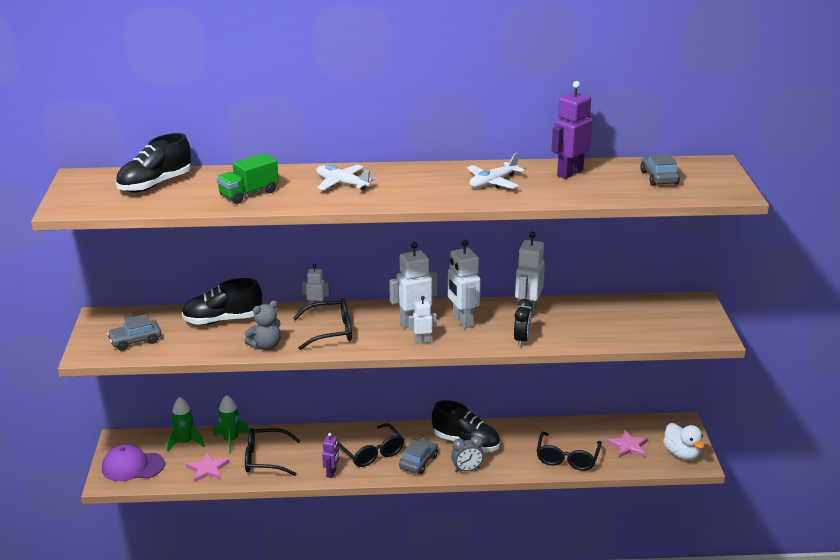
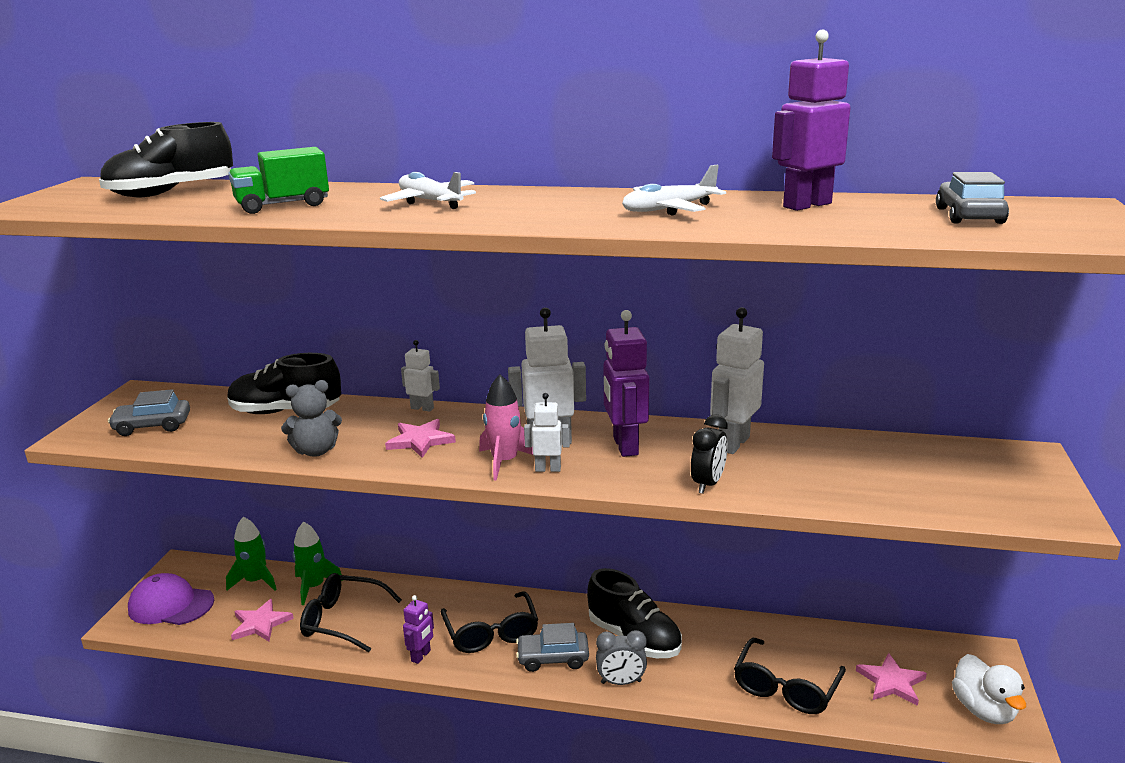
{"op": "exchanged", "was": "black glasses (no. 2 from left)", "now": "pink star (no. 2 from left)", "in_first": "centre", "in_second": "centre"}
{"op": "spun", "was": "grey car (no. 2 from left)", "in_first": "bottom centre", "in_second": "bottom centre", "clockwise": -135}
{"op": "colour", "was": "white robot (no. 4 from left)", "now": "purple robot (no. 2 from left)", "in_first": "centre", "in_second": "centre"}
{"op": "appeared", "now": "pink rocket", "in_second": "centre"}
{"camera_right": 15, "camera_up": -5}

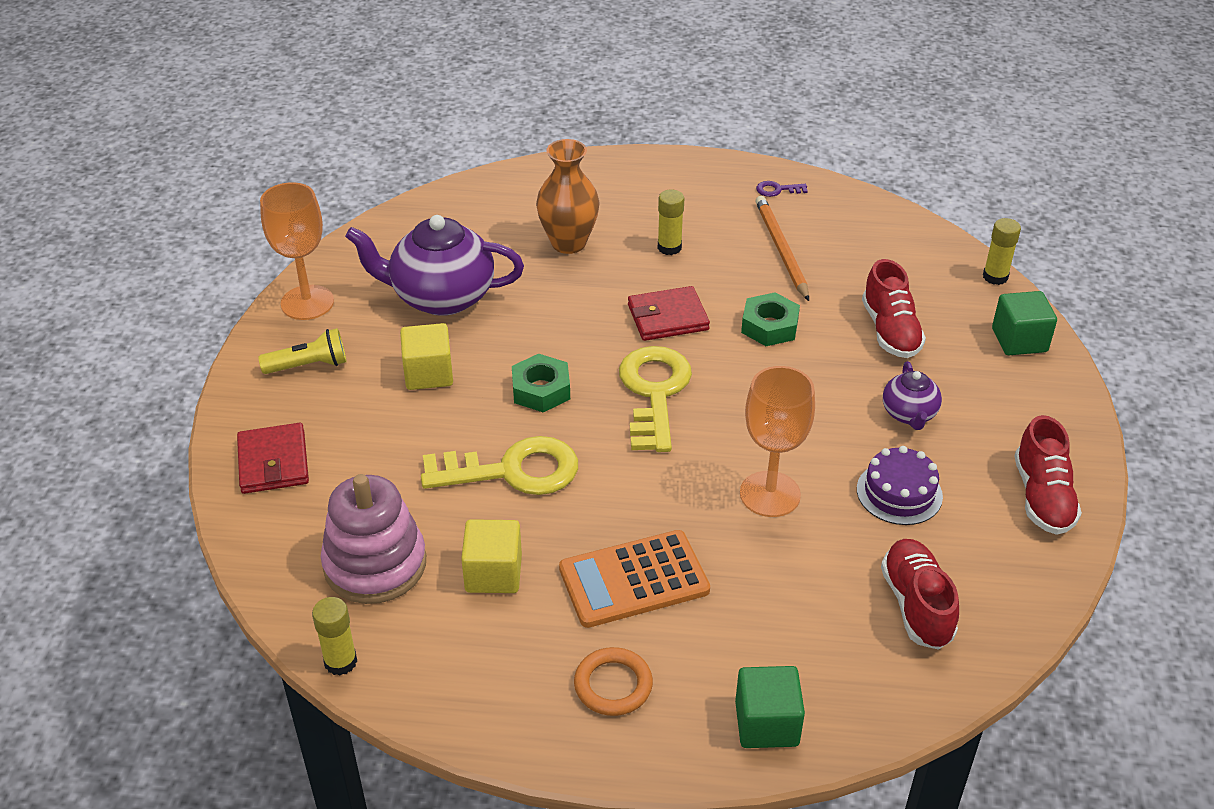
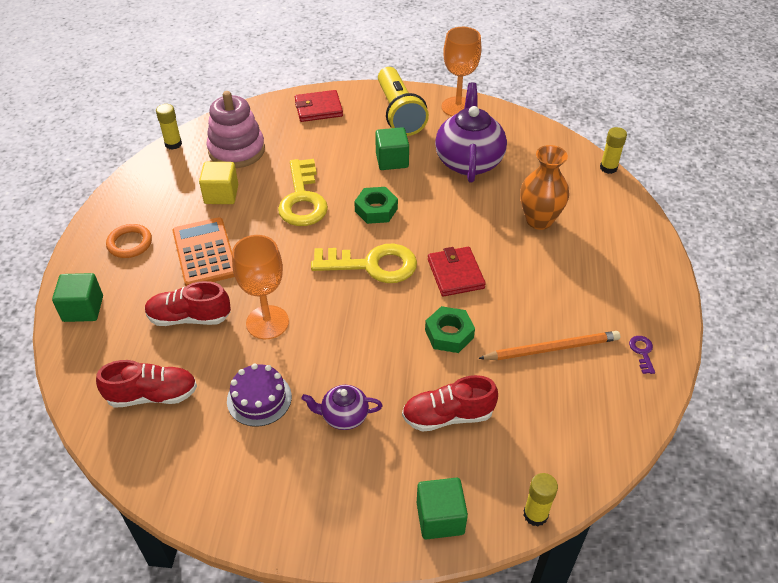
{"op": "size", "was": "yellow flashlight", "in_first": "middle left", "in_second": "top centre", "ratio": 1.8}
{"op": "colour", "was": "yellow cube (no. 1 from left)", "now": "green cube (no. 2 from left)", "in_first": "centre", "in_second": "top centre"}
{"op": "relocated", "was": "yellow glue stick (no. 2 from left in the first image)", "now": "yellow glue stick (no. 3 from left)", "in_first": "top centre", "in_second": "top right"}
{"op": "relocated", "was": "red shoe (no. 3 from left in the first image)", "now": "red shoe (no. 2 from left)", "in_first": "middle right", "in_second": "middle left"}
{"camera_right": 90, "camera_up": 5}

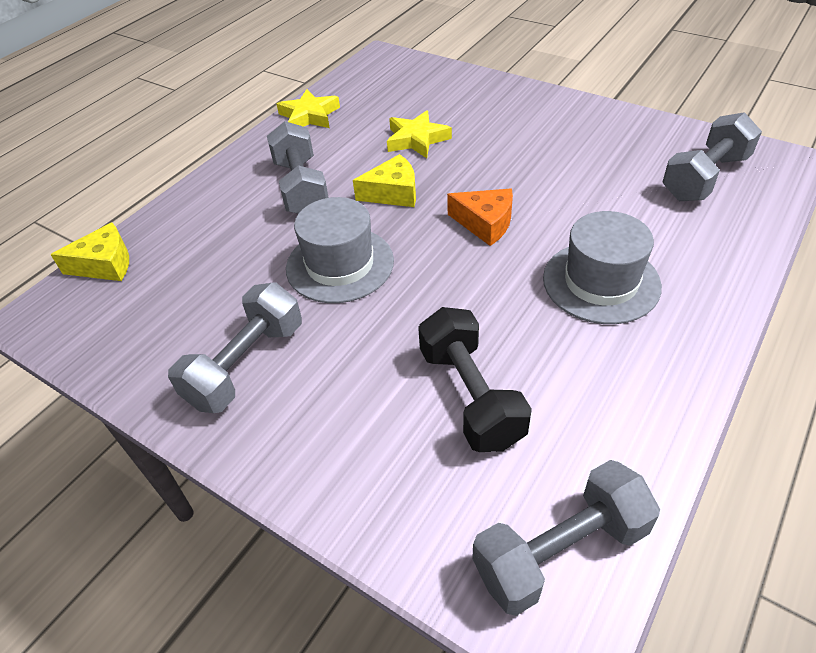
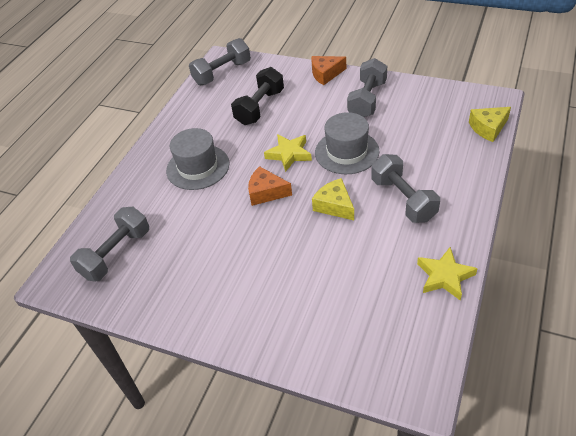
{"op": "spun", "was": "yellow cheese (no. 2 from left in the first image)", "in_first": "top centre", "in_second": "centre", "clockwise": 75}
{"op": "relocated", "was": "yellow star (no. 2 from left in the first image)", "now": "yellow star (no. 1 from left)", "in_first": "top centre", "in_second": "centre"}
{"op": "spun", "was": "black dumbbell", "in_first": "centre", "in_second": "top centre", "clockwise": 60}
{"op": "appeared", "now": "orange cheese (no. 2 from left)", "in_second": "top centre"}
{"camera_right": 170, "camera_up": 0}

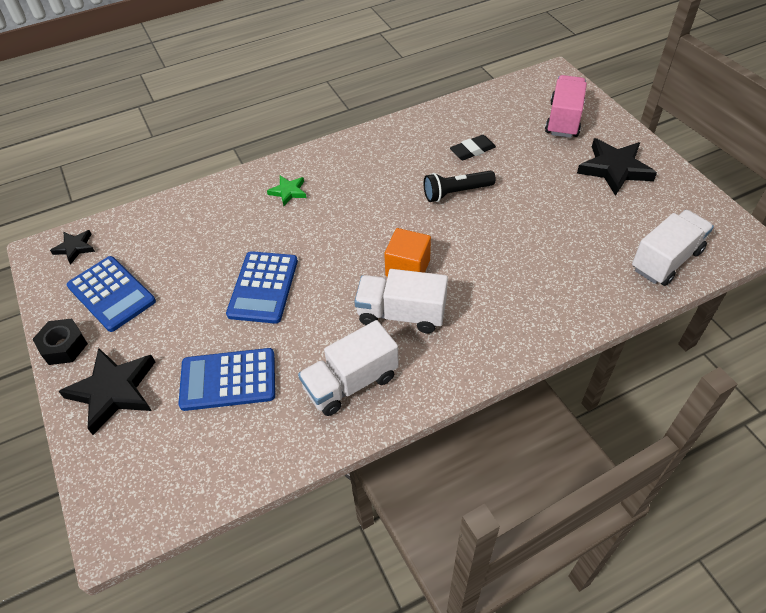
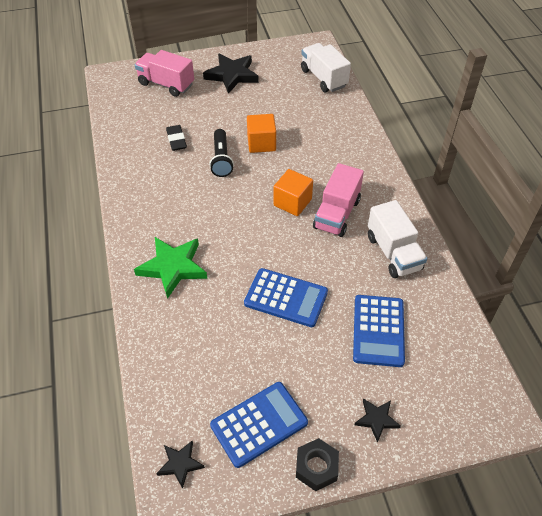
{"op": "size", "was": "black star (no. 2 from left in the first image)", "in_first": "middle left", "in_second": "bottom right", "ratio": 0.53}
{"op": "size", "was": "green star", "in_first": "top centre", "in_second": "middle left", "ratio": 1.88}
{"op": "colour", "was": "white truck (no. 2 from left)", "now": "pink truck (no. 2 from left)", "in_first": "centre", "in_second": "centre"}
{"op": "appeared", "now": "orange cube (no. 1 from left)", "in_second": "top centre"}
{"camera_right": -80, "camera_up": 0}

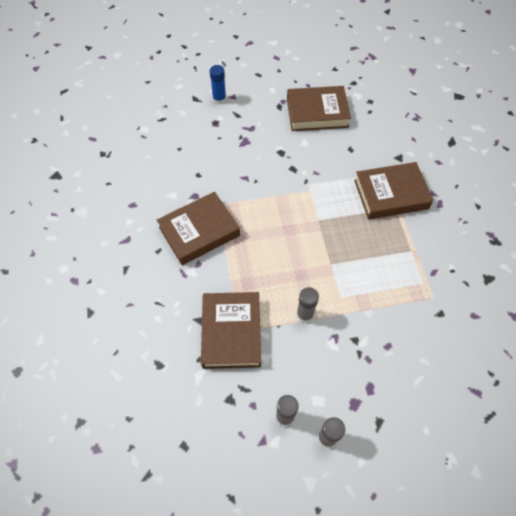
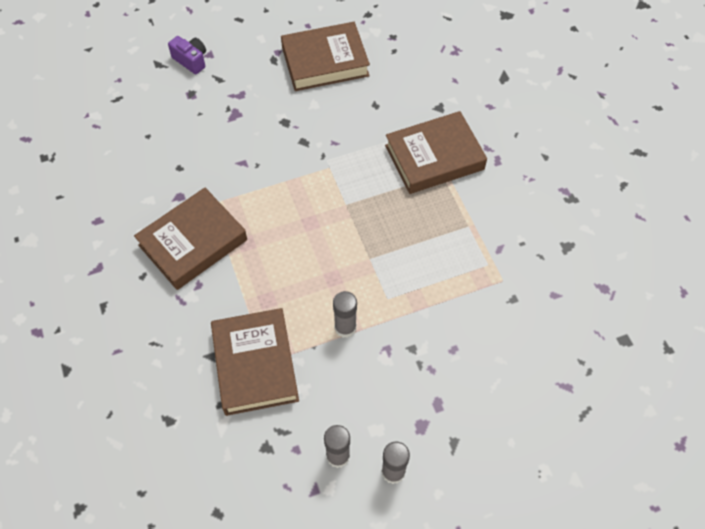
{"op": "exchanged", "was": "blue glue stick", "now": "purple camera", "in_first": "top centre", "in_second": "top left"}
{"camera_right": -10, "camera_up": 0}

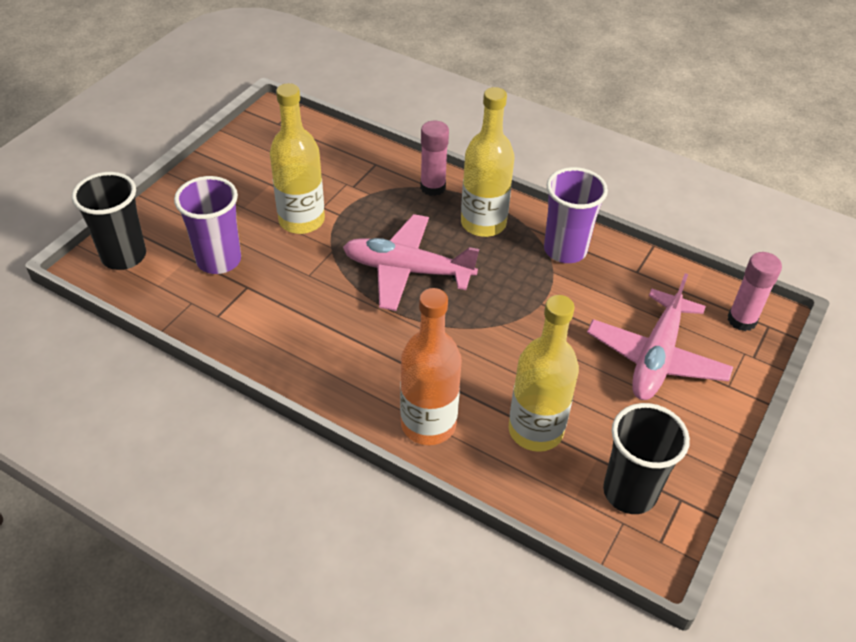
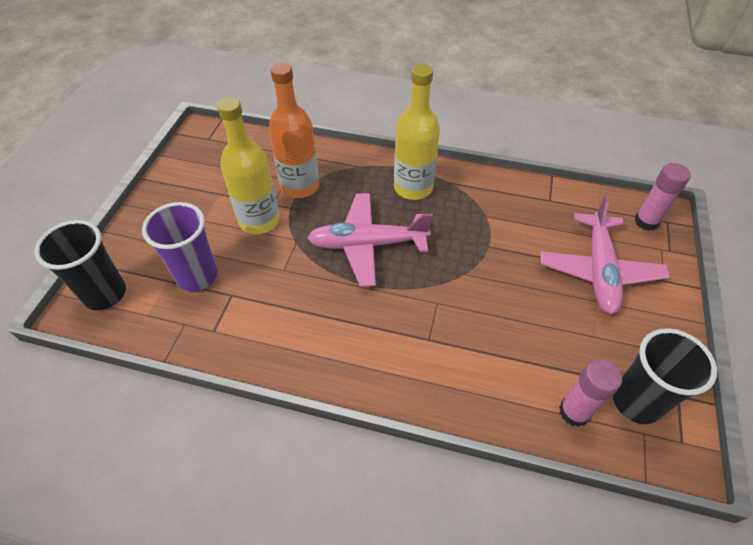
{"op": "relocated", "was": "orange bottle", "in_first": "centre", "in_second": "top centre"}
{"op": "relocated", "was": "pink glue stick (no. 1 from left)", "in_first": "top centre", "in_second": "bottom right"}
{"op": "missing", "was": "yellow bottle (no. 3 from left)", "in_first": "centre"}
{"op": "missing", "was": "purple cup (no. 2 from left)", "in_first": "middle right"}
{"camera_right": -15, "camera_up": 5}

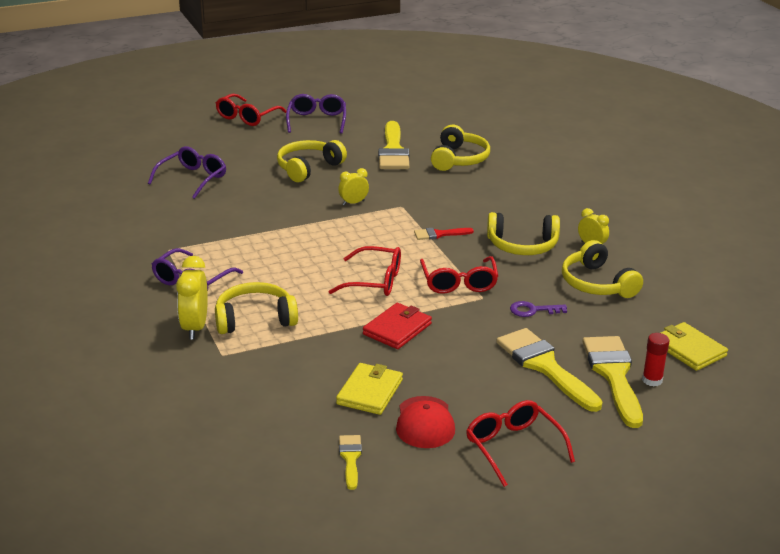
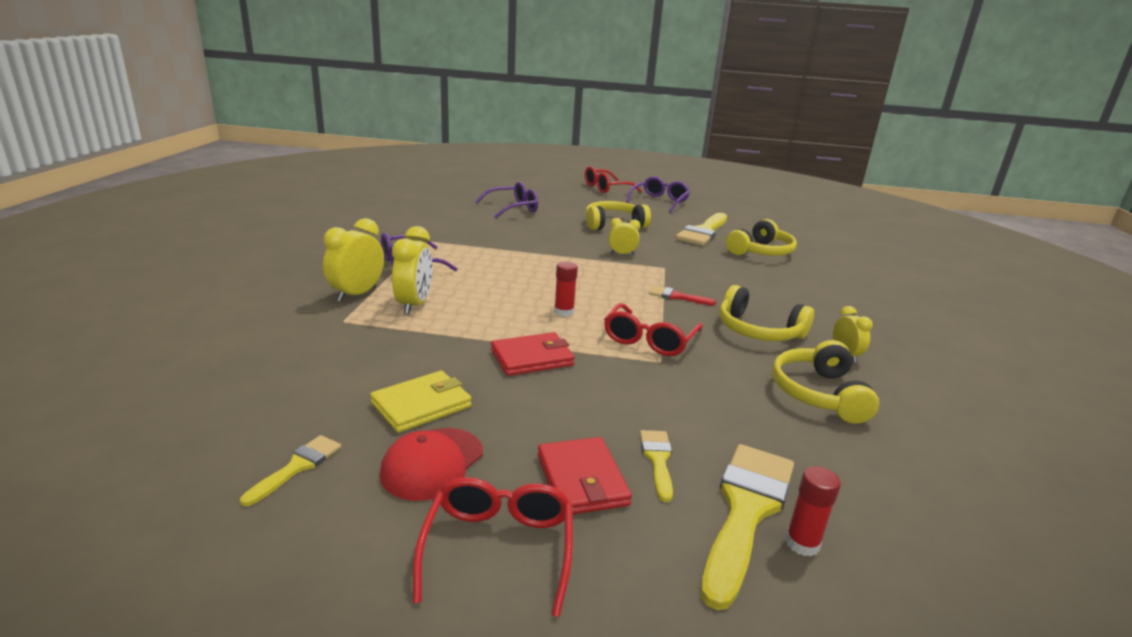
{"op": "exchanged", "was": "yellow headphones (no. 1 from left)", "now": "yellow clock (no. 2 from left)", "in_first": "middle left", "in_second": "centre"}
{"op": "exchanged", "was": "red glasses (no. 2 from left)", "now": "red glue stick (no. 1 from left)", "in_first": "centre", "in_second": "centre"}
{"op": "size", "was": "yellow brush (no. 3 from left in the first image)", "in_first": "bottom right", "in_second": "bottom centre", "ratio": 0.5}
{"op": "missing", "was": "purple key", "in_first": "middle right"}
{"op": "missing", "was": "yellow wallet (no. 2 from left)", "in_first": "middle right"}
{"op": "appeared", "now": "red wallet (no. 2 from left)", "in_second": "bottom centre"}
{"camera_right": 30, "camera_up": -5}

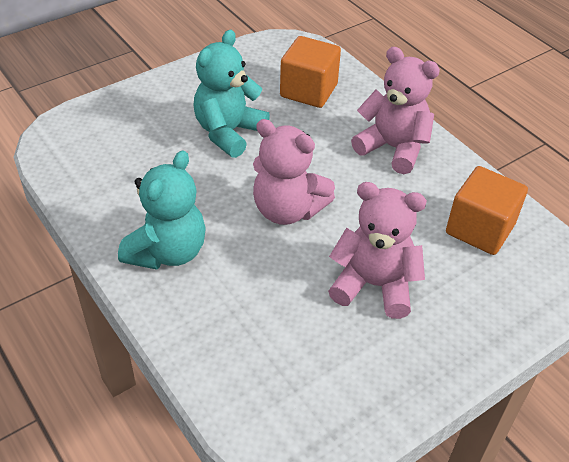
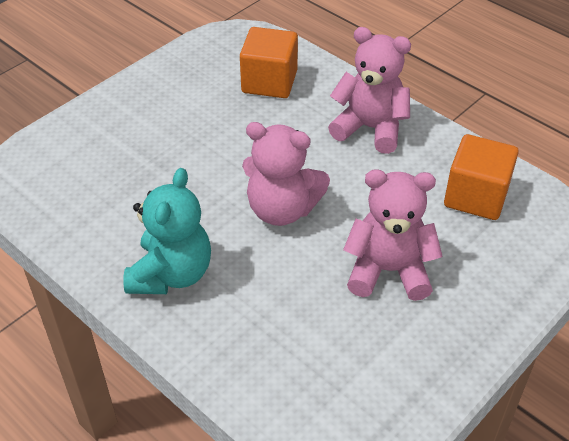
{"op": "missing", "was": "turquoise teddy bear (no. 2 from left)", "in_first": "top centre"}
{"camera_right": -10, "camera_up": 0}

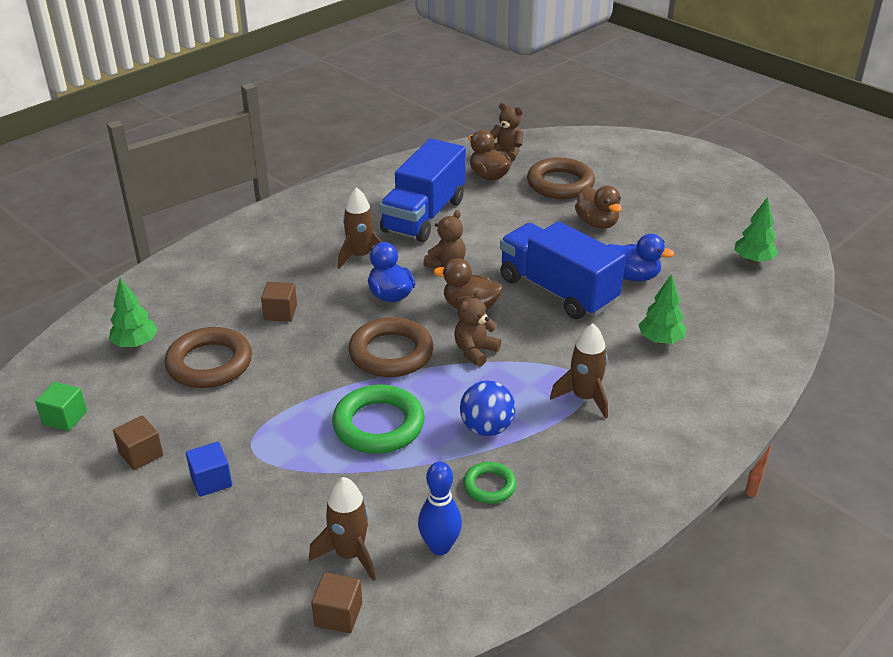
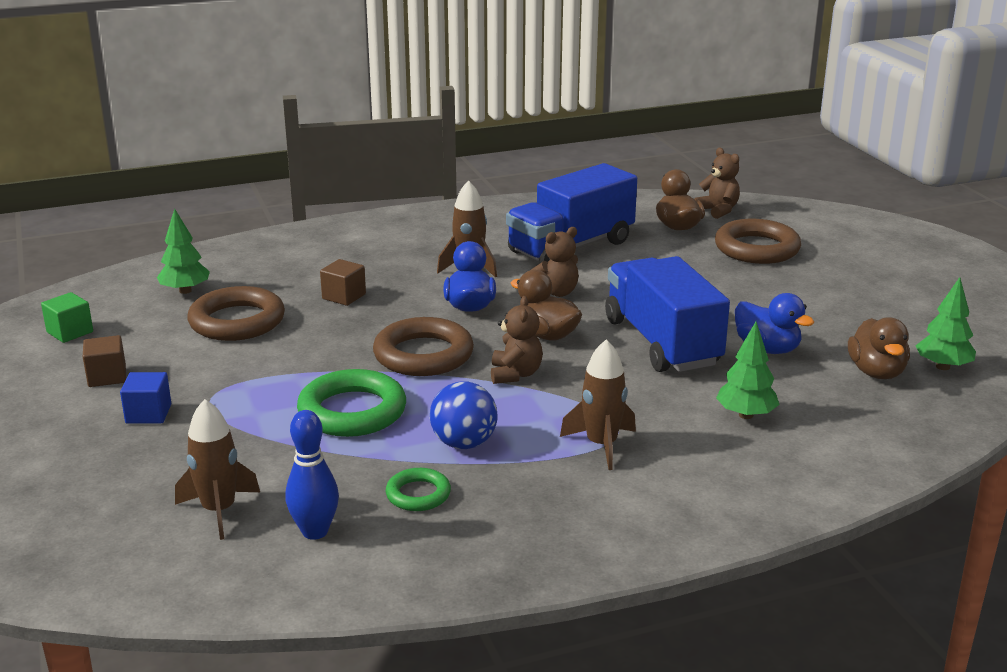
{"op": "missing", "was": "brown cube (no. 3 from left)", "in_first": "bottom centre"}
{"op": "spun", "was": "brown teddy bear (no. 2 from left in the first image)", "in_first": "centre", "in_second": "centre", "clockwise": 120}
{"op": "relocated", "was": "brown duck (no. 3 from left)", "in_first": "top right", "in_second": "middle right"}
{"camera_right": 25, "camera_up": -10}

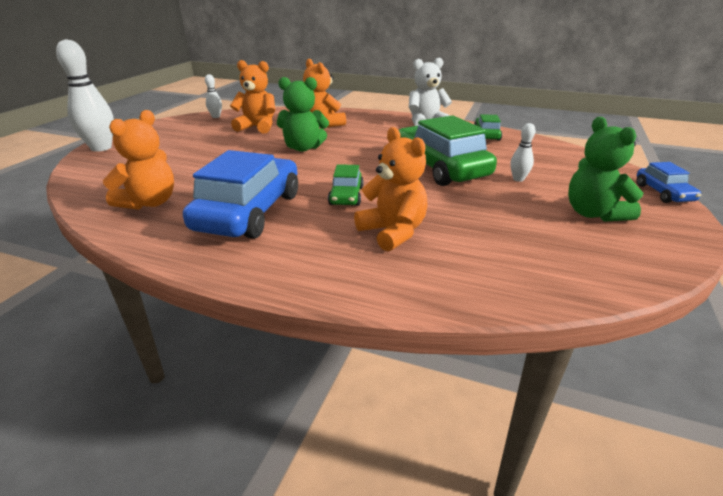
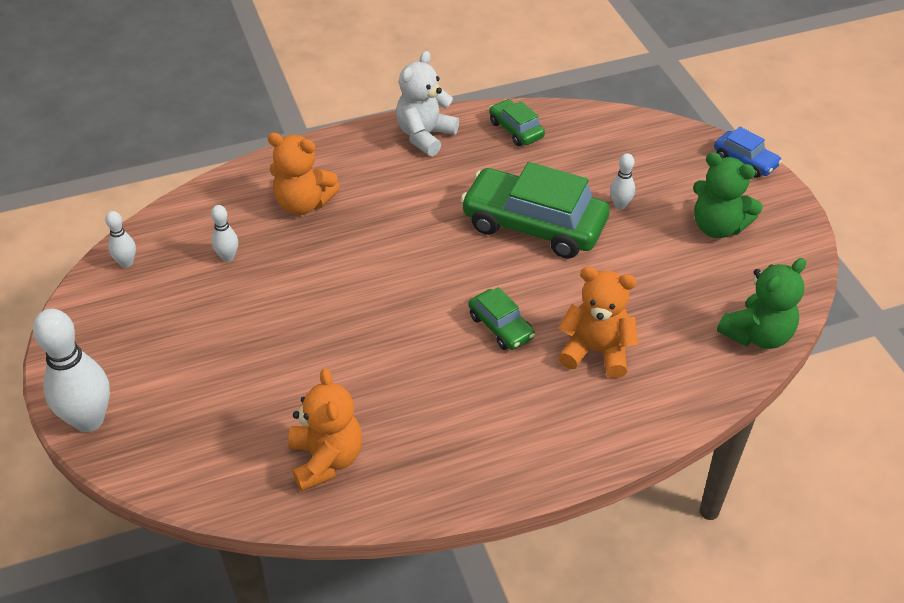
{"op": "missing", "was": "blue car (no. 1 from left)", "in_first": "middle left"}
{"op": "exchanged", "was": "orange teddy bear (no. 2 from left)", "now": "white bowling pin (no. 3 from left)", "in_first": "top centre", "in_second": "middle left"}
{"op": "relocated", "was": "green teddy bear (no. 1 from left in the first image)", "now": "green teddy bear (no. 2 from left)", "in_first": "top centre", "in_second": "middle right"}
{"camera_right": -40, "camera_up": 15}

